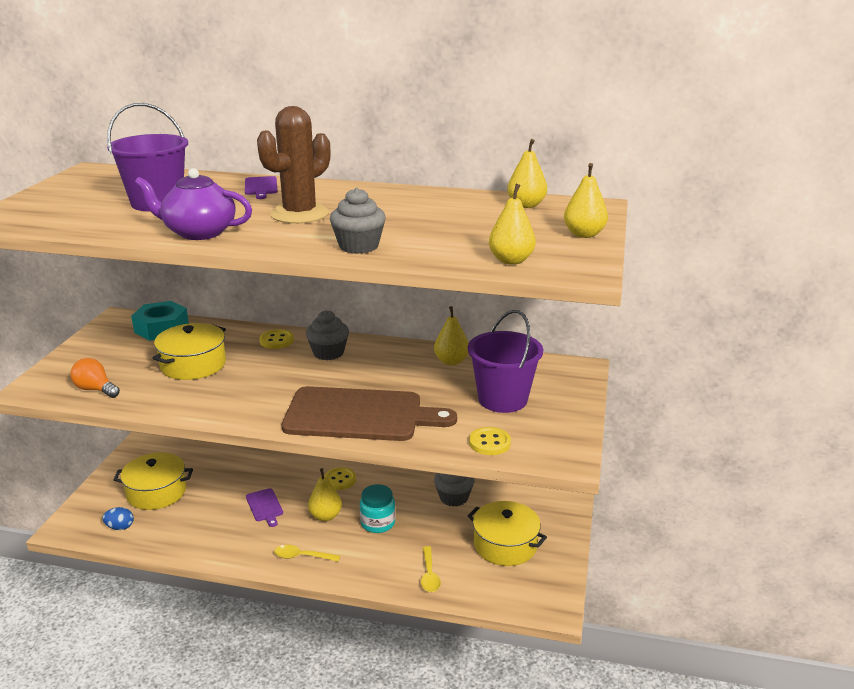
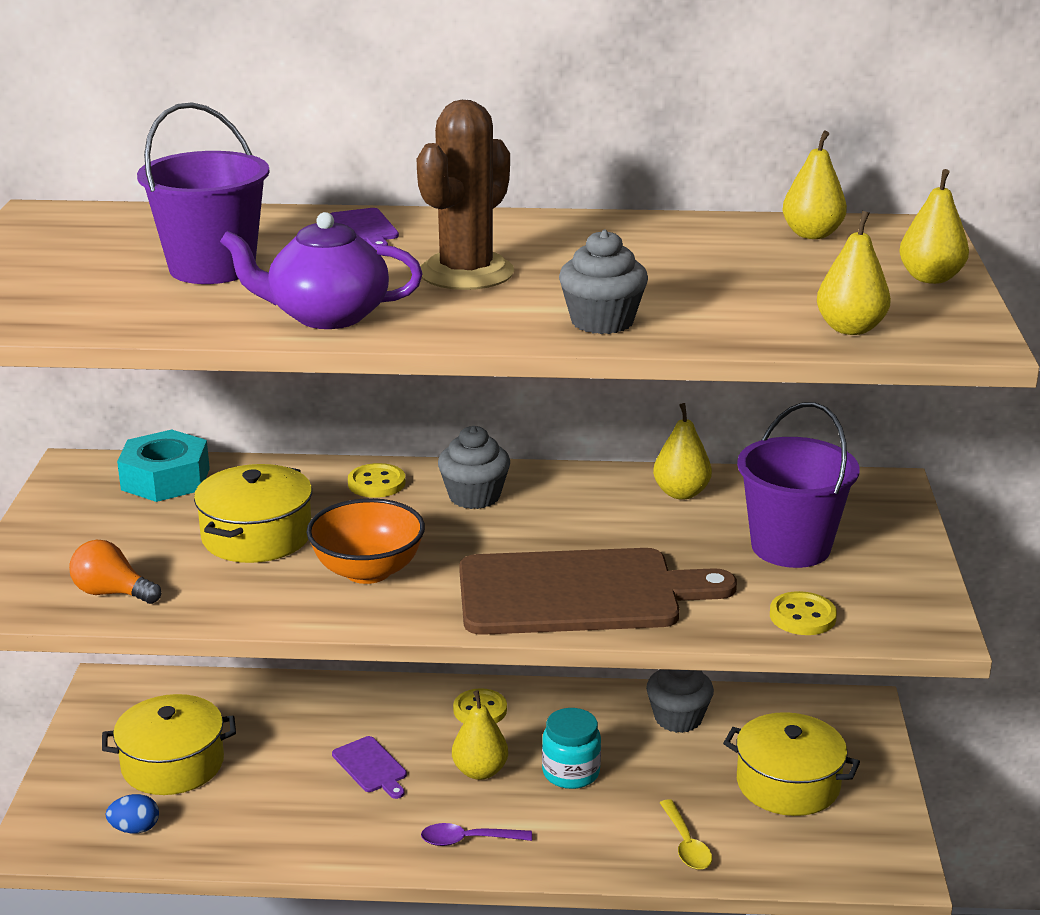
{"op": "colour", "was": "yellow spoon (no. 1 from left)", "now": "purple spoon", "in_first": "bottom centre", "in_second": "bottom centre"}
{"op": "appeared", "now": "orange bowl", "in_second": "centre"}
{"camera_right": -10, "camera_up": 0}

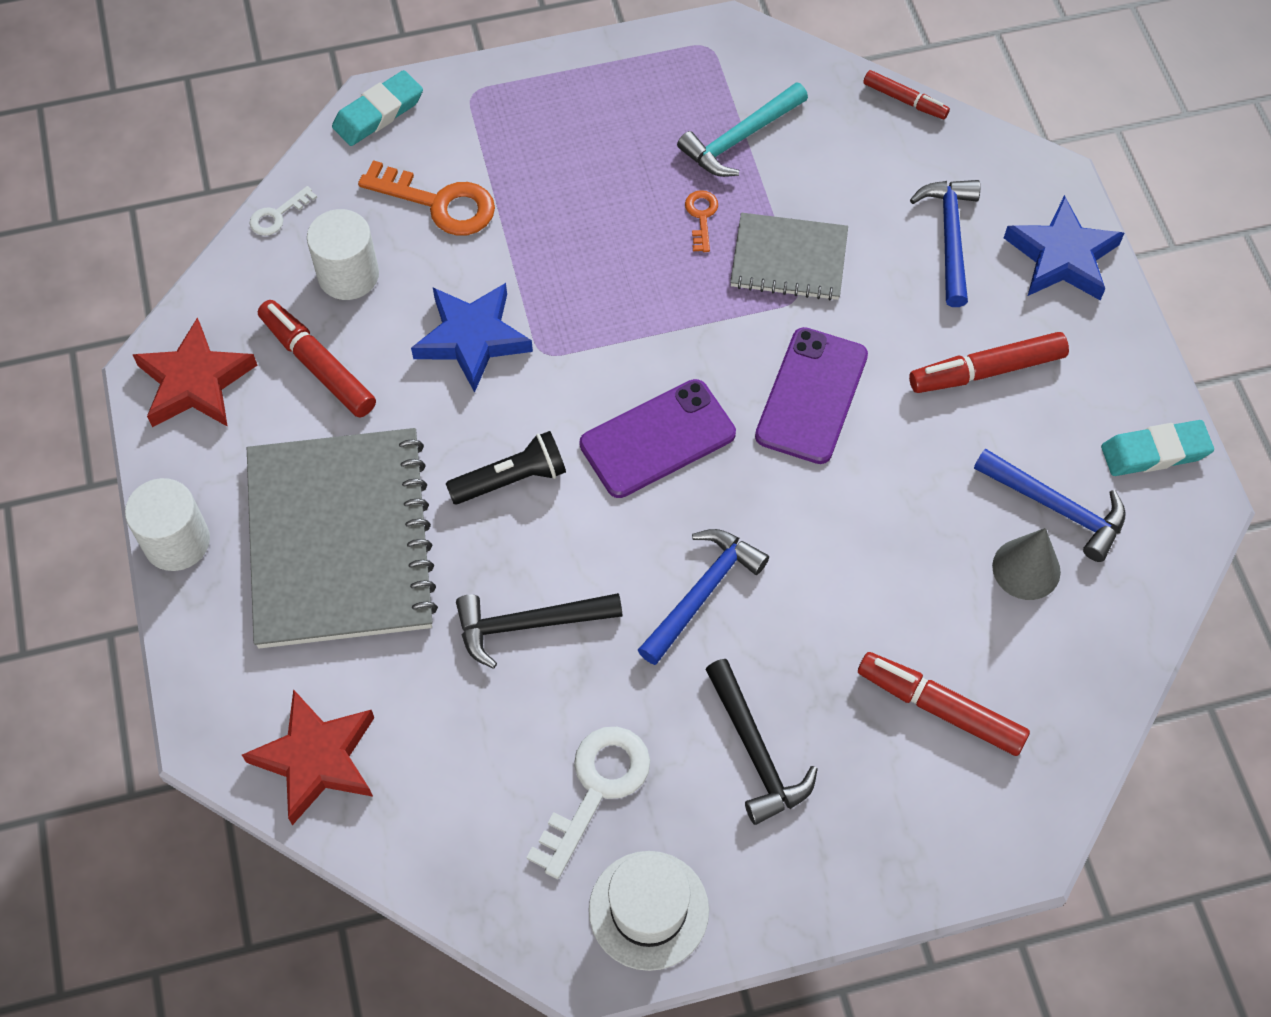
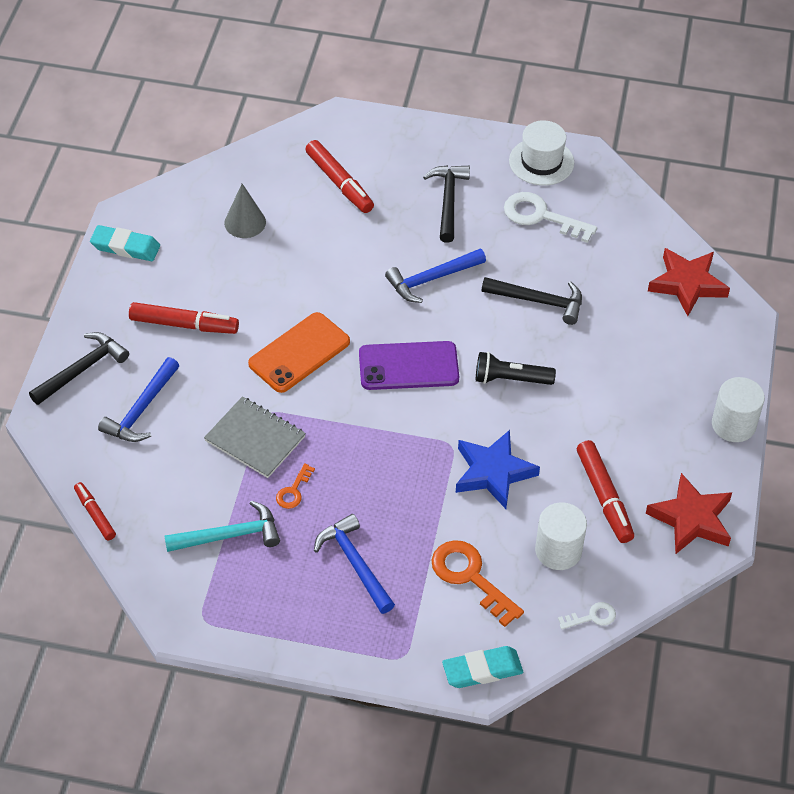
{"op": "missing", "was": "grey notebook (no. 1 from left)", "in_first": "middle left"}
{"op": "spun", "was": "white key (no. 2 from left in the first image)", "in_first": "bottom centre", "in_second": "top right", "clockwise": 60}
{"op": "colour", "was": "purple phone (no. 2 from left)", "now": "orange phone", "in_first": "centre", "in_second": "centre"}
{"op": "relocated", "was": "blue hammer (no. 3 from left in the first image)", "now": "blue hammer (no. 2 from left)", "in_first": "middle right", "in_second": "bottom centre"}
{"op": "exchanged", "was": "blue star (no. 2 from left)", "now": "black hammer (no. 1 from left)", "in_first": "top right", "in_second": "middle left"}
{"camera_right": -155, "camera_up": -10}

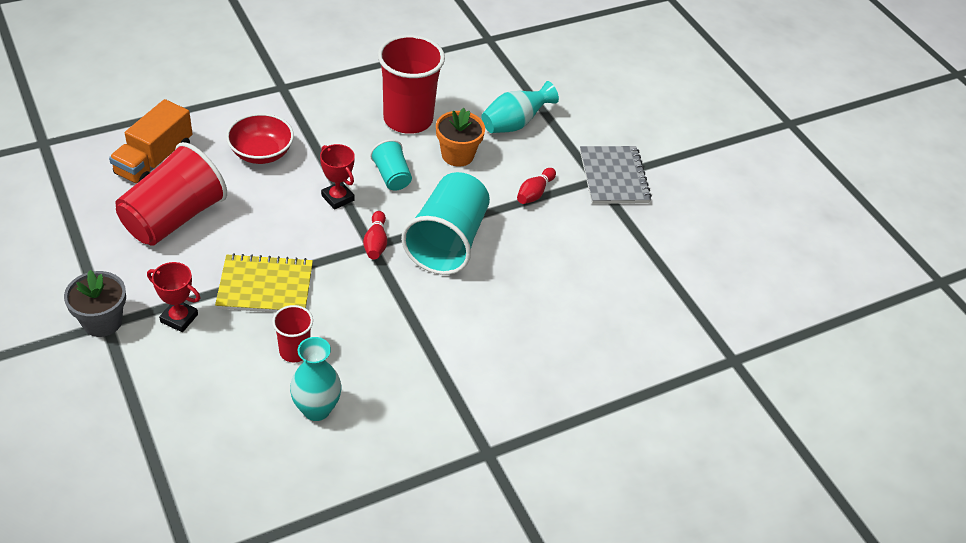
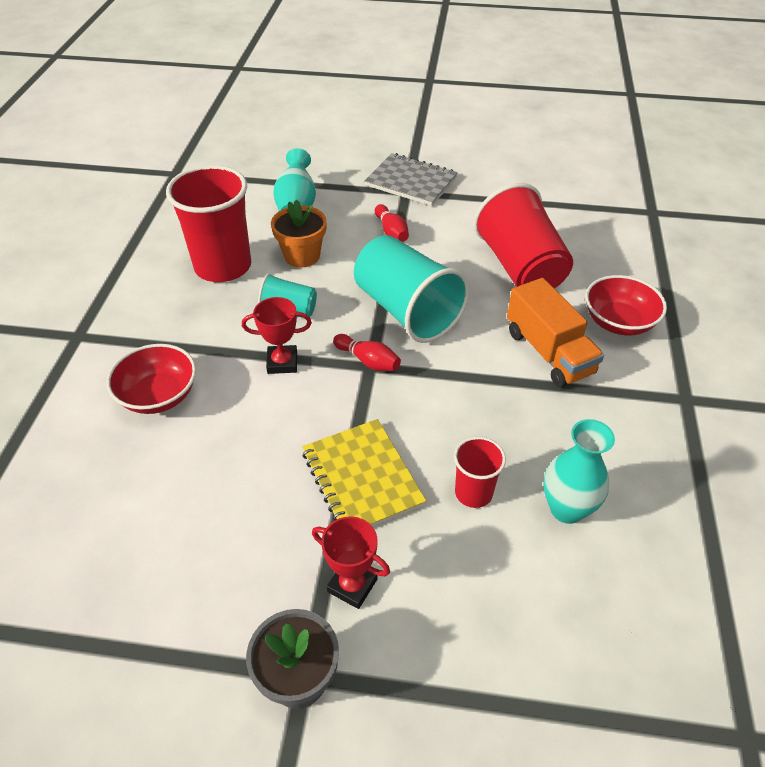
{"op": "relocated", "was": "orange truck", "in_first": "top left", "in_second": "middle right"}
{"op": "relocated", "was": "red cup (no. 1 from left in the first image)", "now": "red cup (no. 3 from left)", "in_first": "middle left", "in_second": "top right"}
{"op": "spun", "was": "red trophy (no. 1 from left in the first image)", "in_first": "middle left", "in_second": "bottom centre", "clockwise": 60}
{"op": "spun", "was": "yellow notebook", "in_first": "middle left", "in_second": "centre", "clockwise": -60}
{"op": "appeared", "now": "red bowl (no. 2 from left)", "in_second": "middle right"}
{"camera_right": -50, "camera_up": 0}

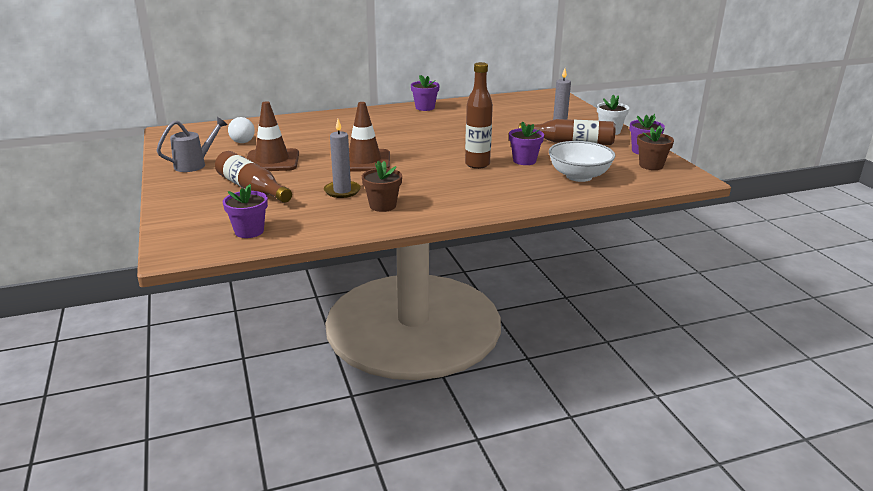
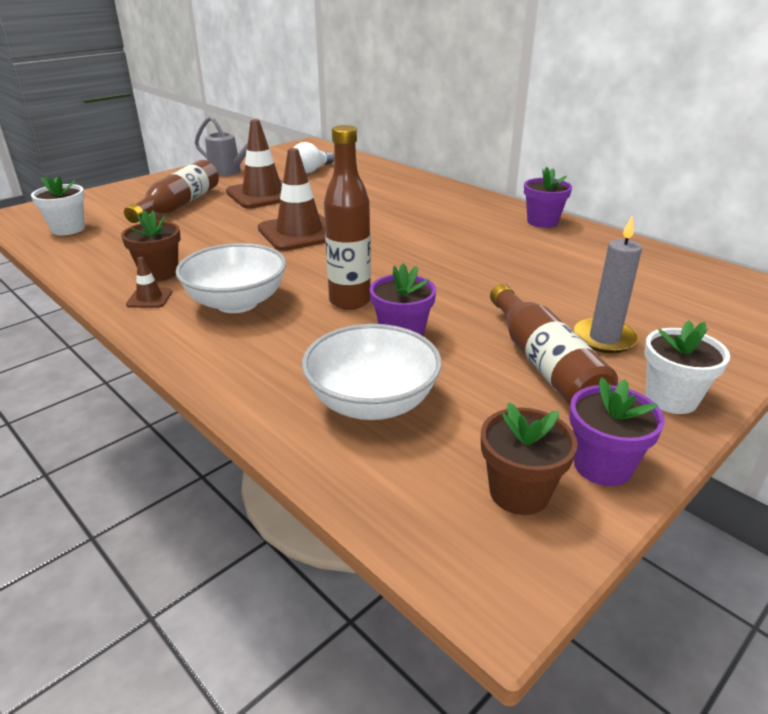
{"op": "colour", "was": "purple flower pot (no. 1 from left)", "now": "white flower pot (no. 1 from left)", "in_first": "middle left", "in_second": "top left"}
{"op": "missing", "was": "grey candle (no. 1 from left)", "in_first": "top centre"}
{"op": "appeared", "now": "brown traffic cone (no. 1 from left)", "in_second": "middle left"}
{"op": "appeared", "now": "white bowl (no. 1 from left)", "in_second": "middle left"}
{"camera_right": 65, "camera_up": 5}

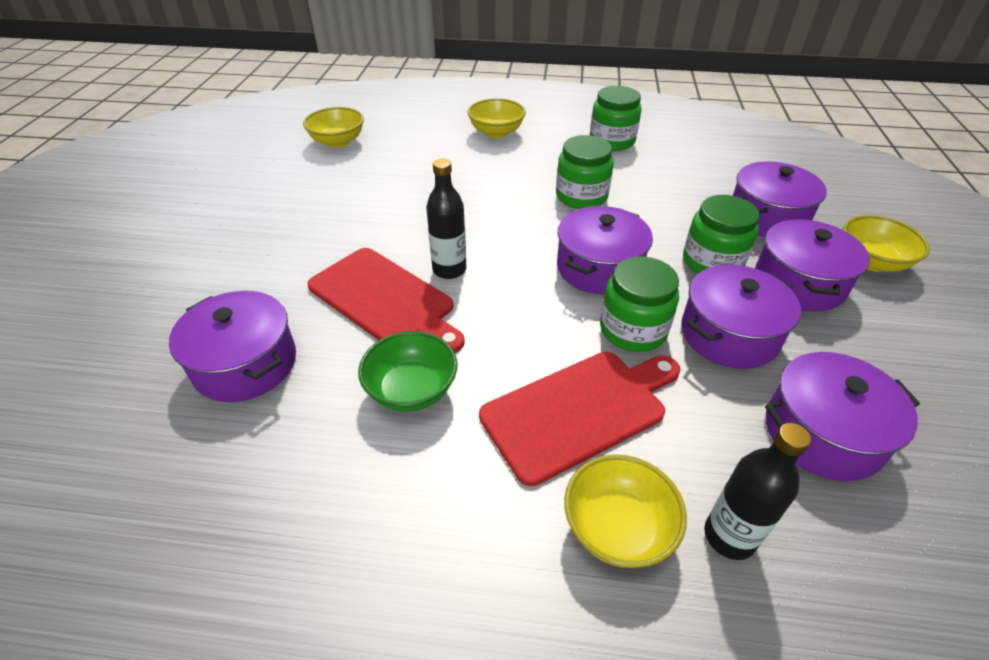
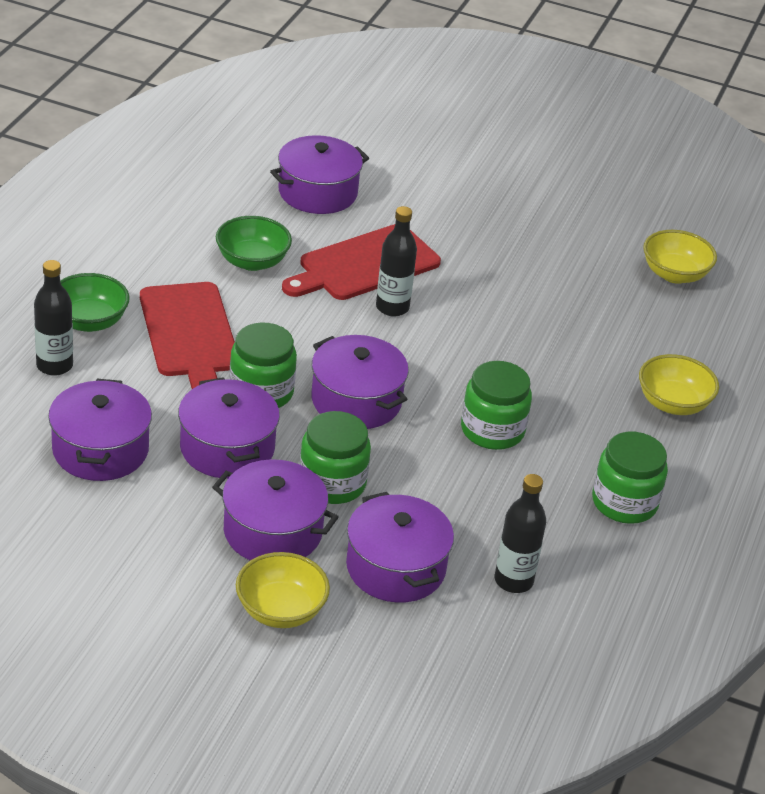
{"op": "colour", "was": "yellow bowl (no. 3 from left)", "now": "green bowl (no. 1 from left)", "in_first": "bottom centre", "in_second": "middle left"}
{"op": "appeared", "now": "black bottle (no. 3 from left)", "in_second": "bottom right"}
{"camera_right": 100, "camera_up": -5}

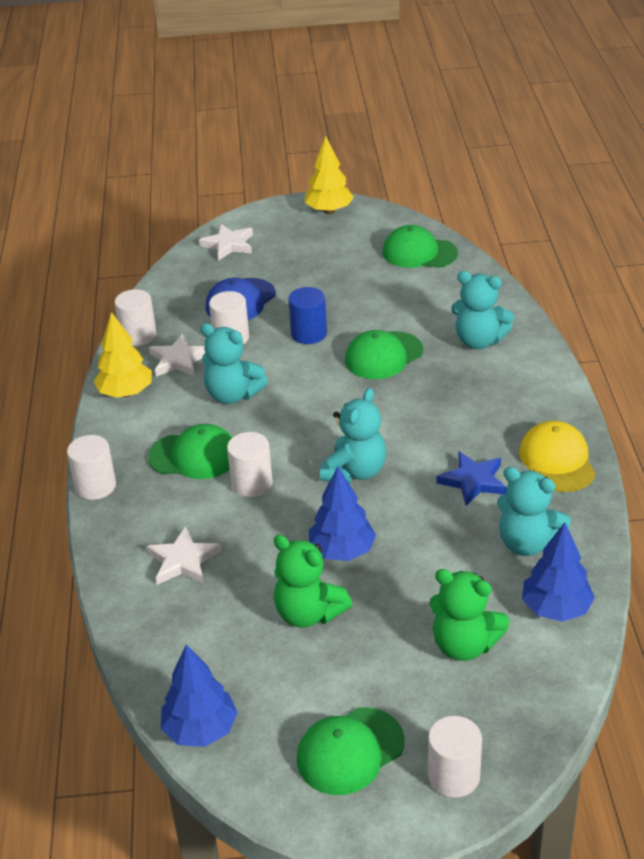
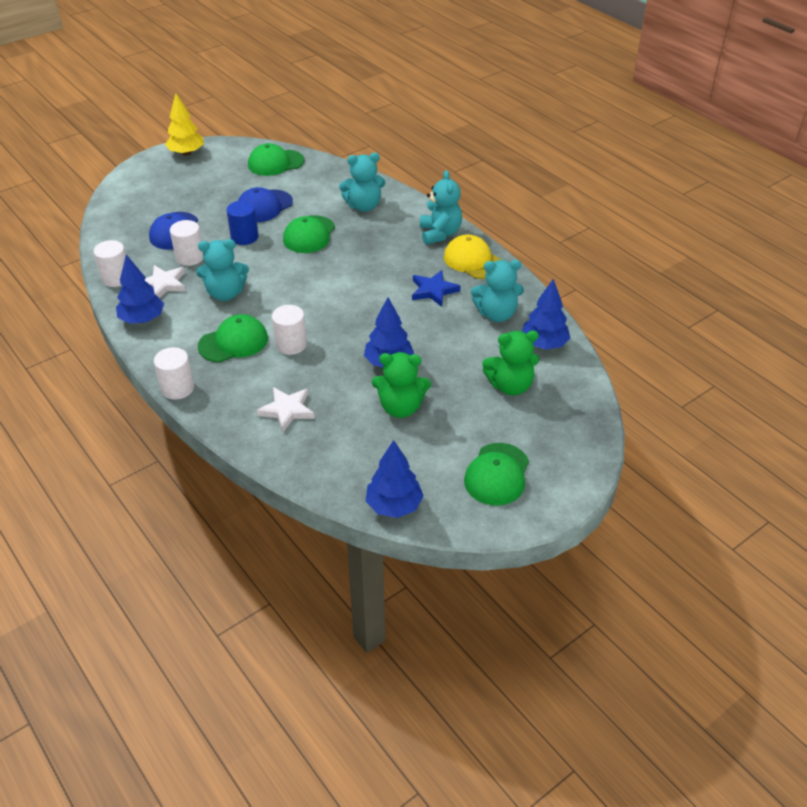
{"op": "colour", "was": "yellow tree (no. 1 from left)", "now": "blue tree (no. 1 from left)", "in_first": "middle left", "in_second": "middle left"}
{"op": "missing", "was": "white star (no. 3 from left)", "in_first": "top centre"}
{"op": "relocated", "was": "turquoise teddy bear (no. 2 from left in the first image)", "now": "turquoise teddy bear (no. 3 from left)", "in_first": "centre", "in_second": "top centre"}
{"op": "missing", "was": "white cylinder (no. 5 from left)", "in_first": "bottom right"}
{"op": "appeared", "now": "blue cap (no. 2 from left)", "in_second": "top left"}
{"camera_right": -35, "camera_up": 5}

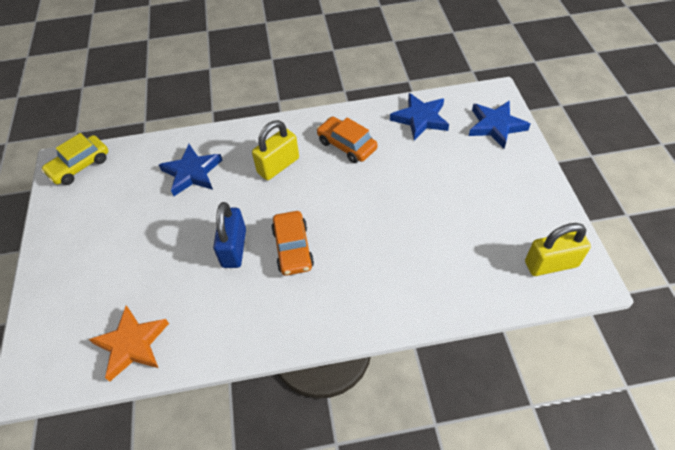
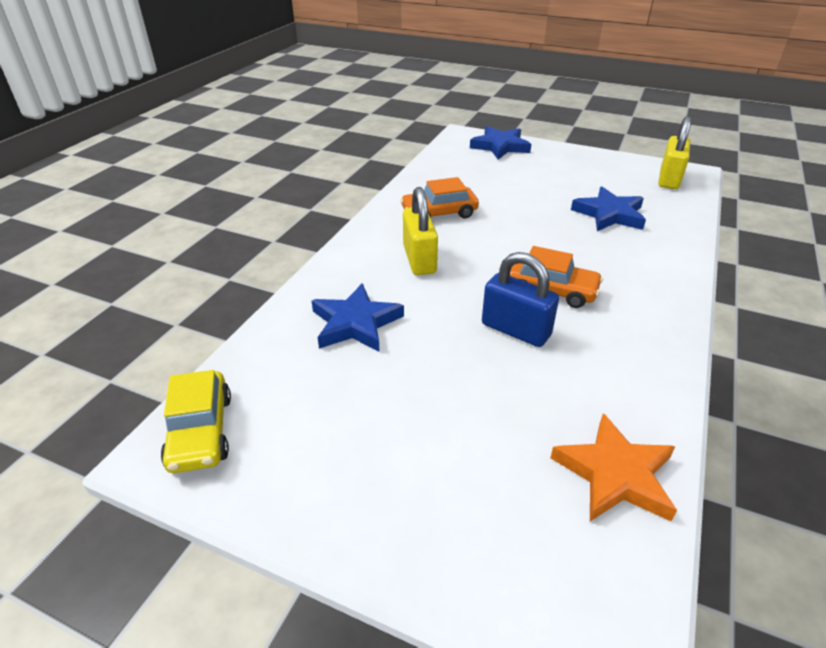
{"op": "relocated", "was": "blue star (no. 2 from left in the first image)", "now": "blue star (no. 3 from left)", "in_first": "top centre", "in_second": "top right"}
{"camera_right": -60, "camera_up": -15}

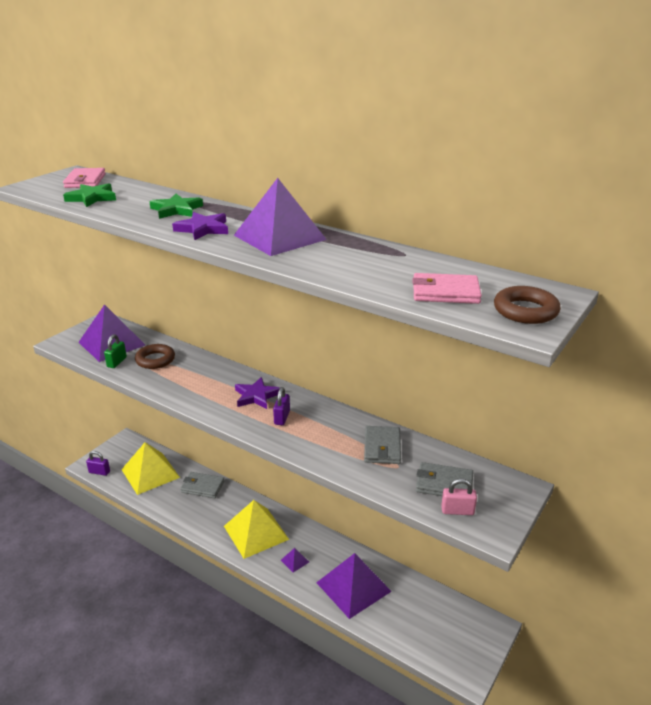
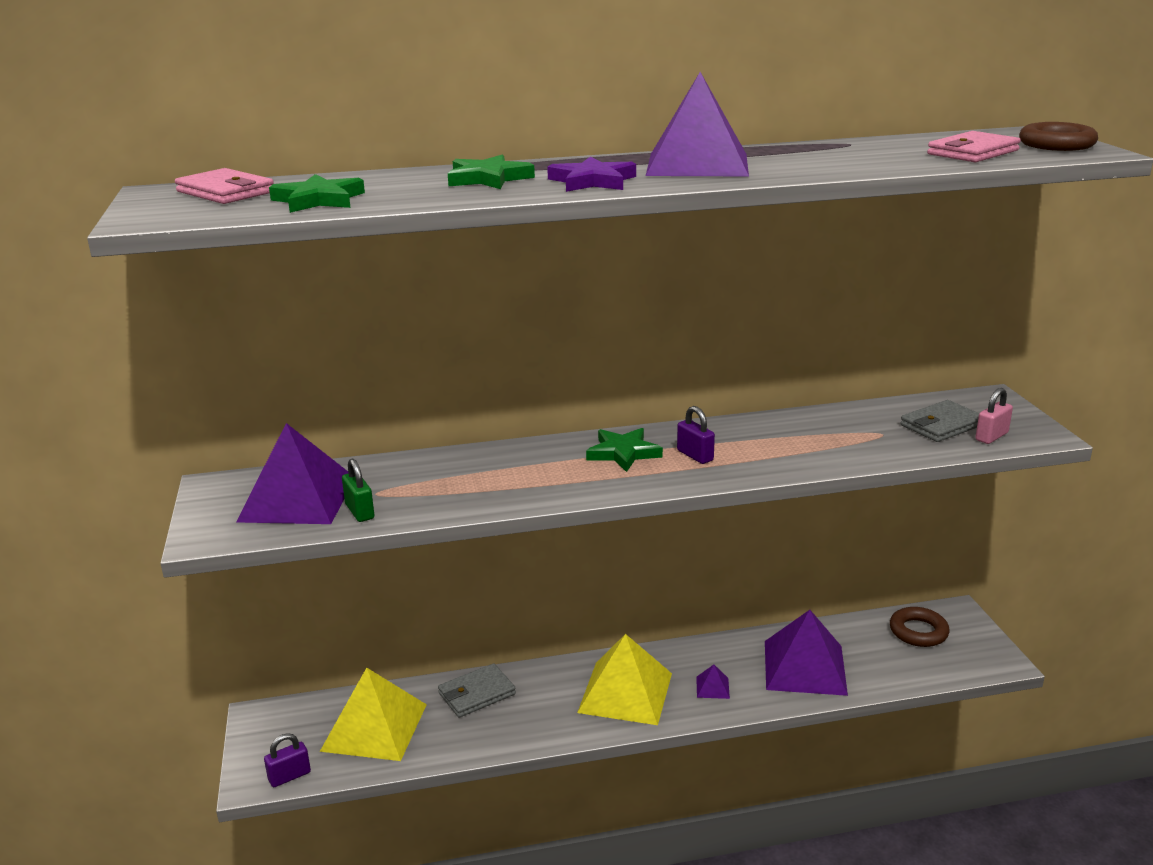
{"op": "relocated", "was": "brown ring (no. 1 from left)", "in_first": "middle left", "in_second": "bottom right"}
{"op": "colour", "was": "purple star (no. 2 from left)", "now": "green star (no. 3 from left)", "in_first": "centre", "in_second": "centre"}
{"op": "missing", "was": "grey wallet (no. 2 from left)", "in_first": "centre"}
{"camera_right": -45, "camera_up": -5}

